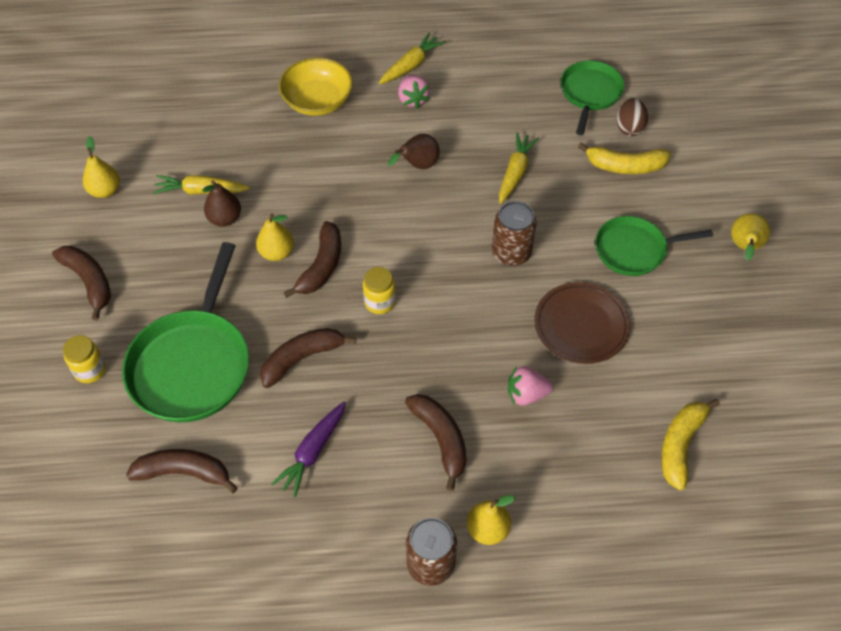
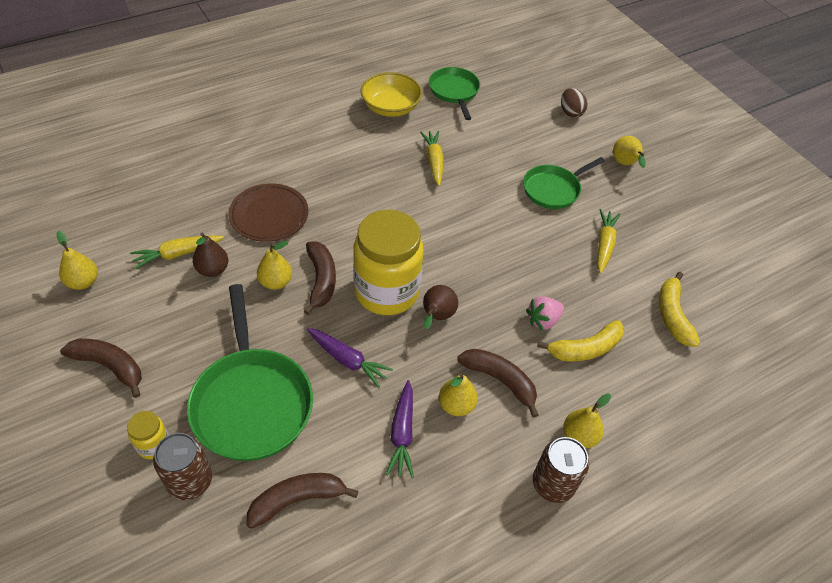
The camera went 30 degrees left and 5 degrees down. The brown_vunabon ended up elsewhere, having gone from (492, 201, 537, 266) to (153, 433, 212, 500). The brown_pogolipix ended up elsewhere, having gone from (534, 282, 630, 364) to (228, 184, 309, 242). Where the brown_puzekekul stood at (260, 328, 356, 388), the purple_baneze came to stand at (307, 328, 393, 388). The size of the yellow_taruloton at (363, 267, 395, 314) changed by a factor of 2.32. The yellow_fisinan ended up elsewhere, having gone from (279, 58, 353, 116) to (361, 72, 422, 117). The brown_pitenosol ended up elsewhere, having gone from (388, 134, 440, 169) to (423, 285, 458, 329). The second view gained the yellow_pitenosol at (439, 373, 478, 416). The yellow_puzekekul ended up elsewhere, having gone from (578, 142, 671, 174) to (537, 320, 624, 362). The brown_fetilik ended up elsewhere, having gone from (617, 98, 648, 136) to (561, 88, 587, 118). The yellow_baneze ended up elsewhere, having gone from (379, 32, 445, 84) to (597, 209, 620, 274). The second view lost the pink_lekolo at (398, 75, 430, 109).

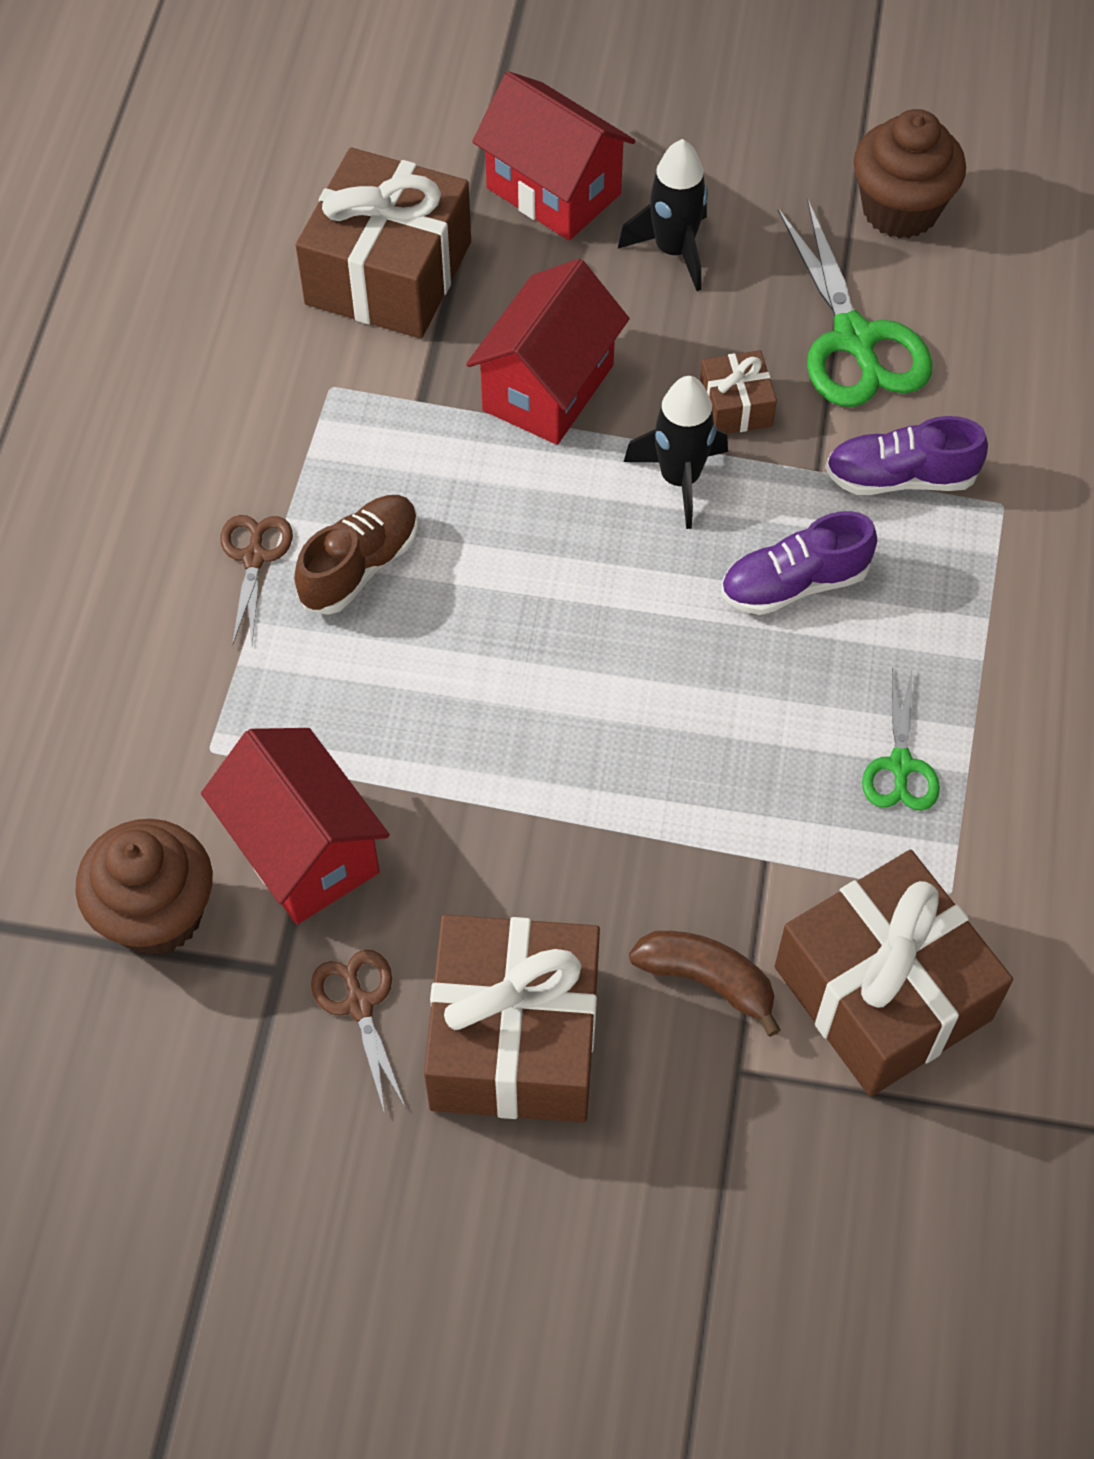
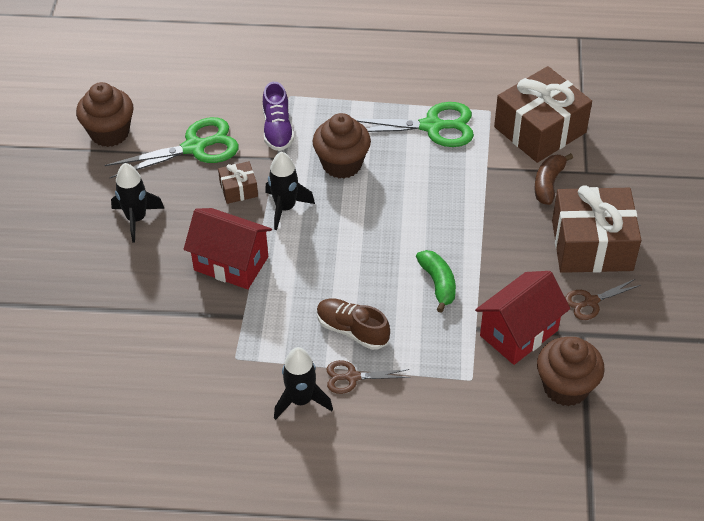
The camera went 95 degrees left and 10 degrees down. The second view gained the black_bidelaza at (274, 347, 333, 420). Where the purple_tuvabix stood at (721, 511, 877, 615), the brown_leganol came to stand at (312, 113, 371, 178). The size of the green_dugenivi at (862, 668, 940, 811) changed by a factor of 1.82. The second view gained the green_puzekekul at (416, 250, 456, 313). The second view lost the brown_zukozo at (296, 147, 471, 339). The second view lost the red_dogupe at (472, 71, 636, 241).

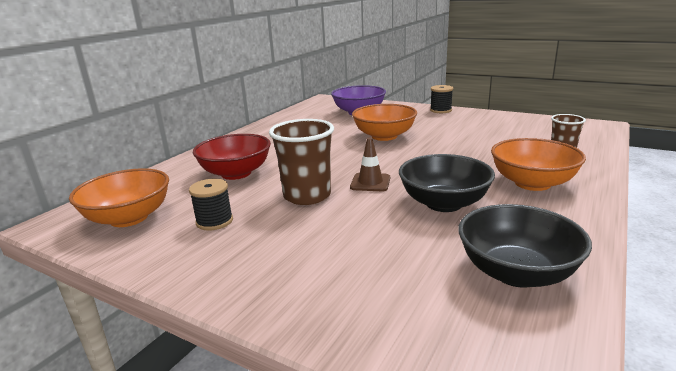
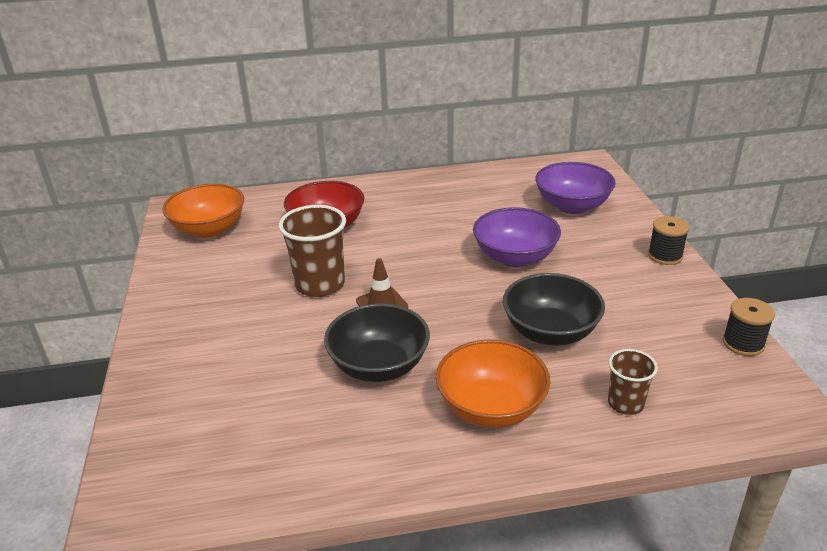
The camera went 50 degrees right and 10 degrees up. What was the orange_fisinan at (352, 104, 417, 141) turned into the purple_fisinan at (473, 207, 561, 267). The black_fisinan ended up elsewhere, having gone from (458, 204, 592, 288) to (503, 273, 605, 346). The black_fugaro ended up elsewhere, having gone from (189, 179, 233, 230) to (722, 298, 775, 356).

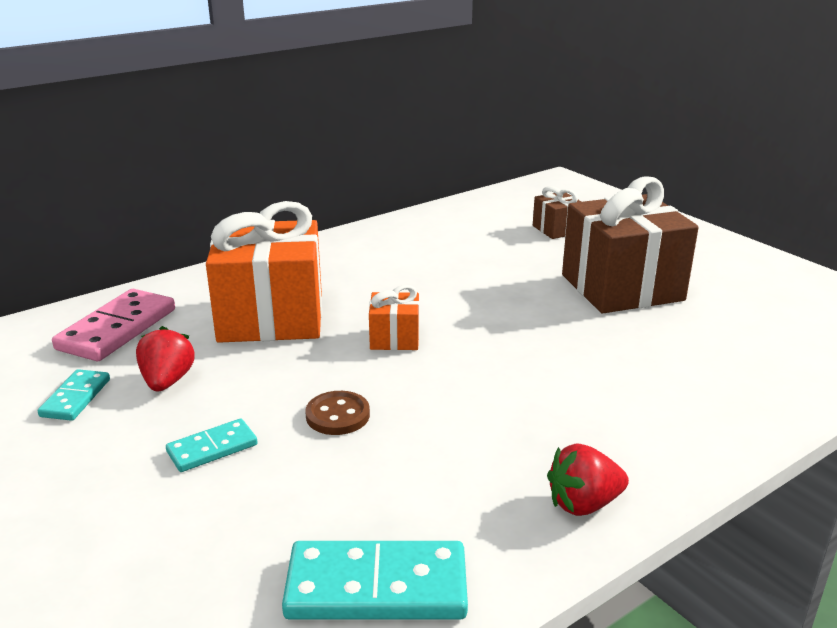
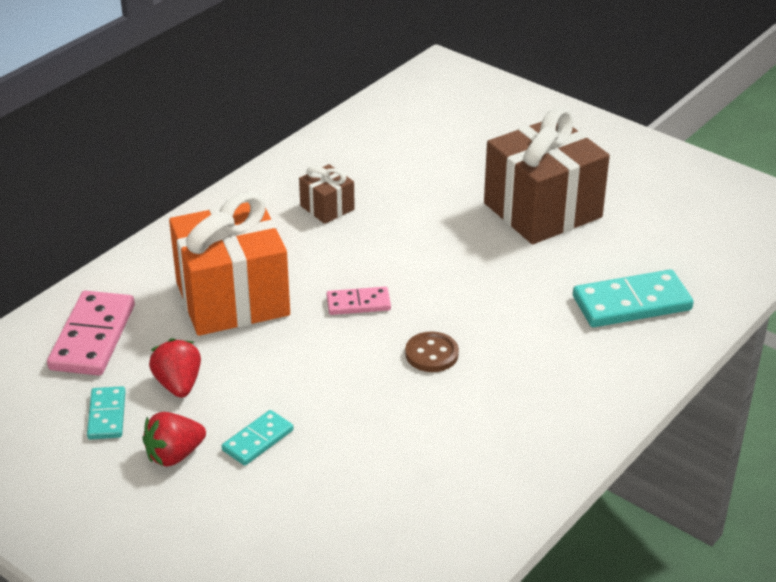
The camera went 15 degrees left and 10 degrees up. The red_lekolo ended up elsewhere, having gone from (547, 444, 629, 516) to (142, 412, 206, 467). The brown_zukozo ended up elsewhere, having gone from (533, 186, 581, 239) to (299, 164, 355, 224). Where the orange_zukozo stood at (369, 285, 419, 350), the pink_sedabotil came to stand at (326, 287, 391, 315). The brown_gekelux ended up elsewhere, having gone from (305, 391, 370, 435) to (405, 332, 459, 372). The turquoise_sedabotil ended up elsewhere, having gone from (282, 541, 468, 620) to (573, 270, 694, 327).

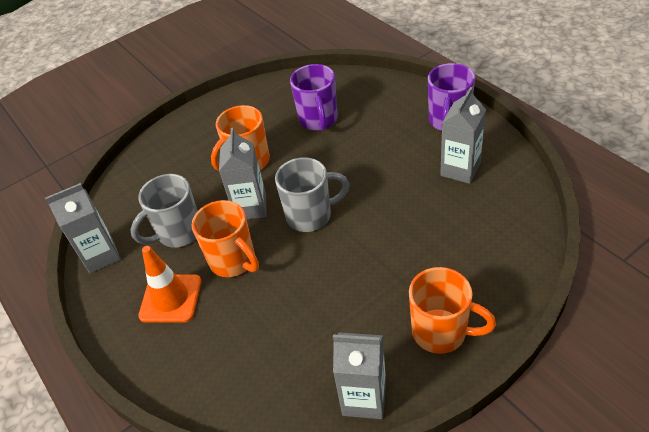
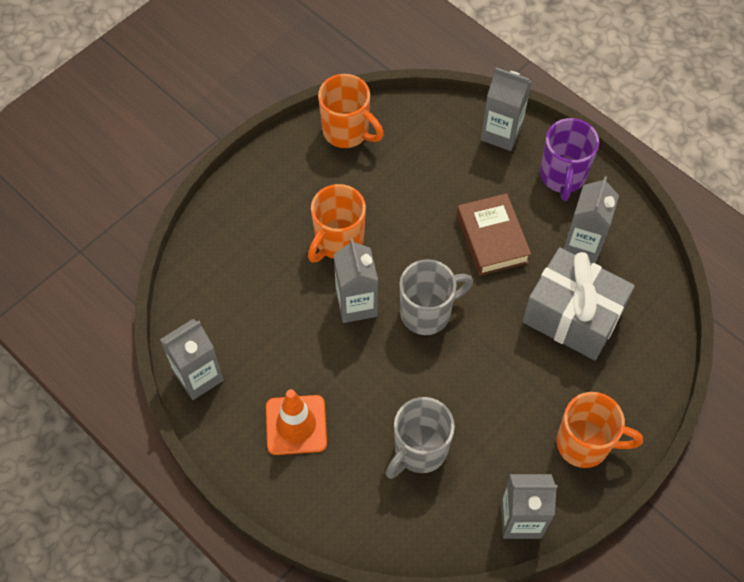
The camera went 15 degrees left and 15 degrees up. The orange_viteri ended up elsewhere, having gone from (192, 200, 259, 277) to (318, 74, 384, 148). The grey_viteri ended up elsewhere, having gone from (130, 174, 198, 248) to (385, 397, 455, 479). The second view gained the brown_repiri at (457, 193, 531, 276). The second view gained the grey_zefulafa at (481, 67, 532, 151). The second view gained the grey_zukozo at (522, 247, 635, 360). The second view lost the purple_viteri at (290, 64, 338, 130).

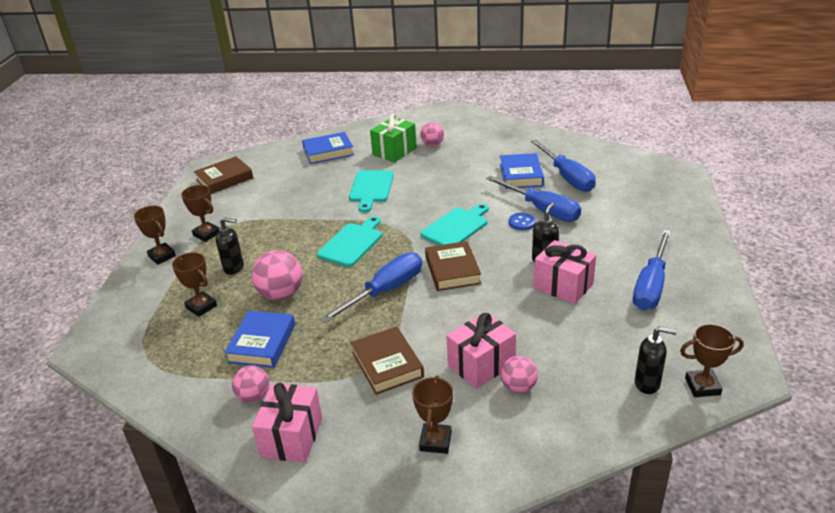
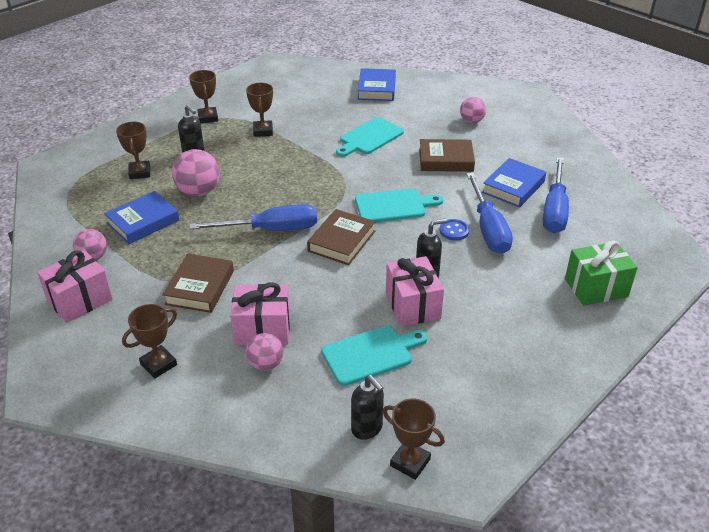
The camera went 35 degrees right and 5 degrees up. The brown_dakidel ended up elsewhere, having gone from (134, 206, 176, 265) to (246, 83, 273, 137). The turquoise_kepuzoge ended up elsewhere, having gone from (317, 216, 382, 267) to (321, 326, 427, 386). The blue_repiri at (302, 132, 354, 164) ended up facing another way, 75 degrees clockwise from before. The brown_repiri ended up elsewhere, having gone from (194, 156, 253, 194) to (419, 139, 475, 172). The green_zukozo ended up elsewhere, having gone from (370, 113, 417, 163) to (565, 240, 637, 306). The second view lost the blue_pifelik at (633, 230, 671, 310).

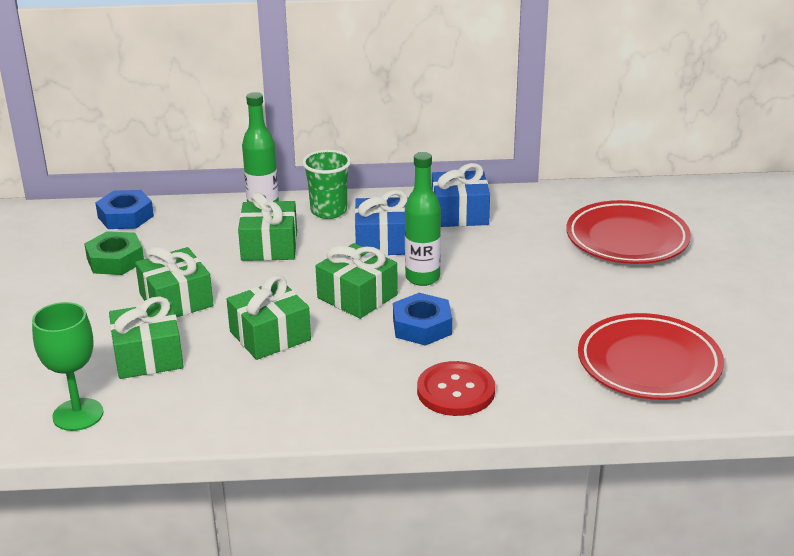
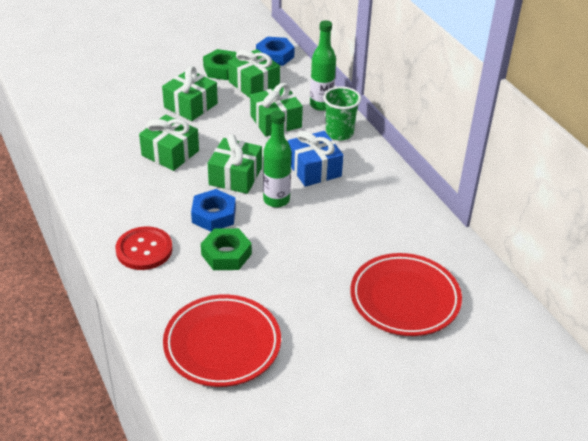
The camera went 65 degrees right and 10 degrees up. The second view gained the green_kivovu at (201, 228, 252, 270). The green_zukozo ended up elsewhere, having gone from (109, 296, 184, 379) to (228, 49, 280, 98). The second view lost the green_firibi at (32, 302, 103, 431). The second view lost the blue_zukozo at (432, 163, 490, 227).

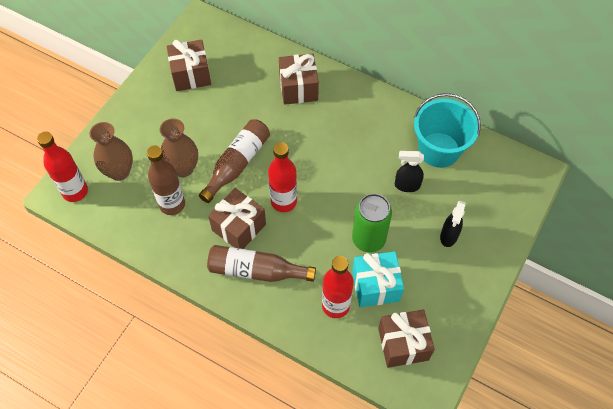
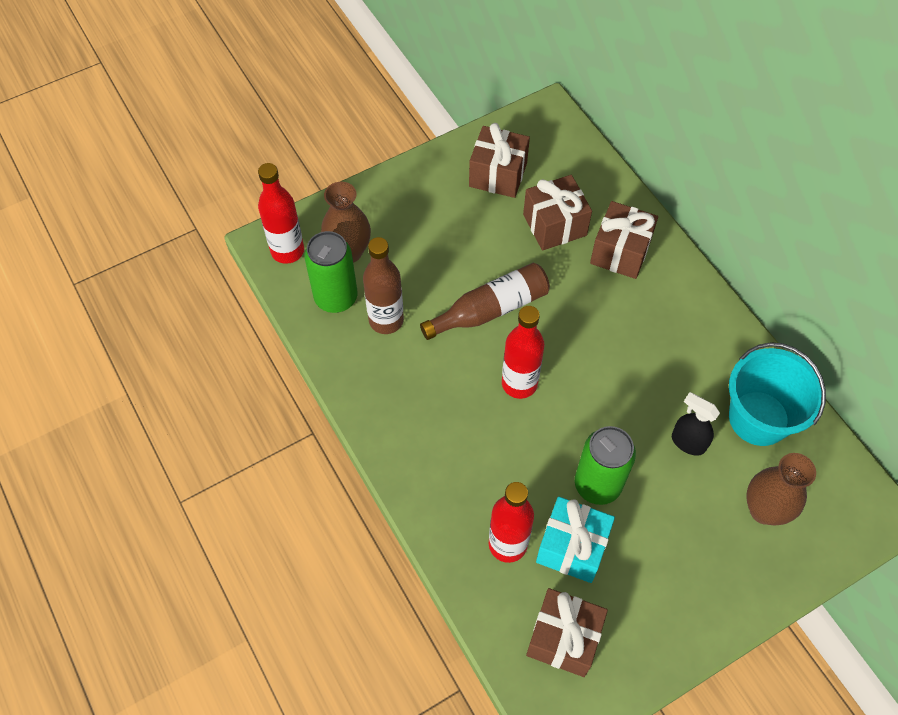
The camera went 30 degrees right and 0 degrees up. The second view gained the green_vunabon at (305, 231, 358, 313). The brown_zukozo ended up elsewhere, having gone from (208, 188, 266, 249) to (523, 175, 592, 250). The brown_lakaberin ended up elsewhere, having gone from (160, 118, 198, 177) to (746, 453, 816, 525). The second view lost the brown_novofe at (207, 245, 316, 282). The second view lost the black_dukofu at (440, 201, 466, 247).

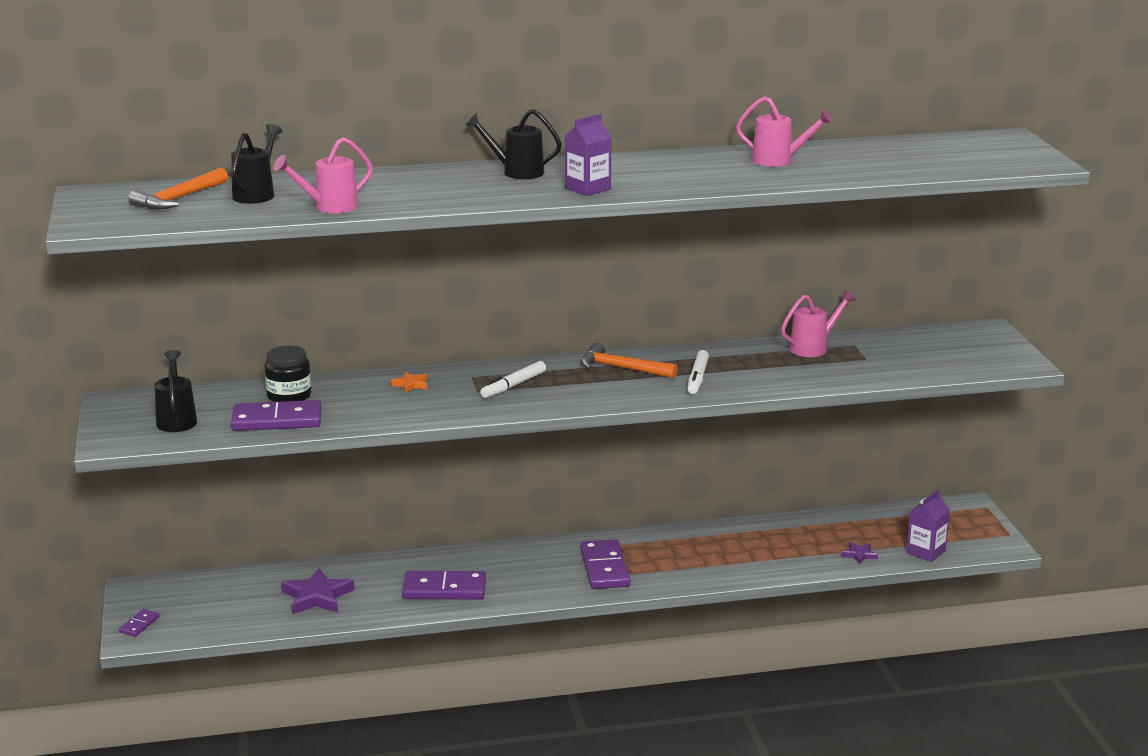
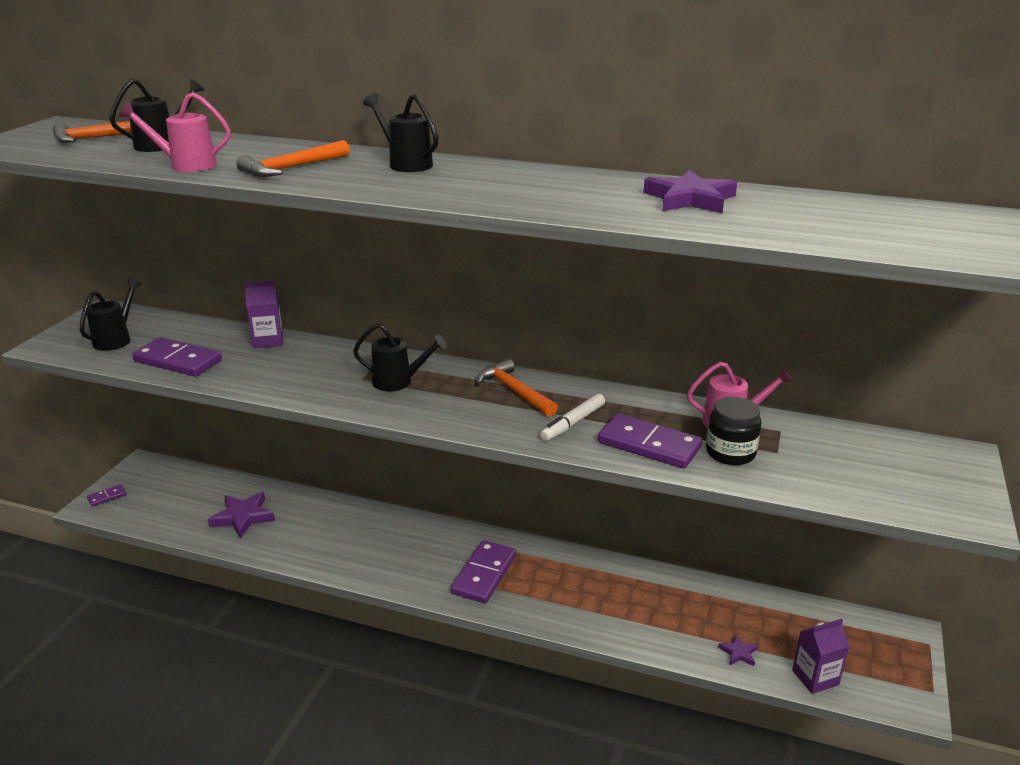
The camera went 30 degrees right and 5 degrees up. The second view gained the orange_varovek at (236, 140, 350, 177). The purple_zefulafa ended up elsewhere, having gone from (565, 114, 612, 196) to (244, 280, 283, 348). Where the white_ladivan stood at (480, 361, 546, 398), the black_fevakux came to stand at (353, 323, 447, 391). The purple_sedabotil ended up elsewhere, having gone from (402, 571, 486, 599) to (598, 413, 702, 469). Where the pink_fevakux stood at (736, 96, 833, 167), the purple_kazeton came to stand at (644, 170, 737, 213). The black_taruloton ended up elsewhere, having gone from (265, 346, 311, 402) to (706, 397, 761, 465). The second view lost the orange_kazeton at (391, 372, 427, 393).

